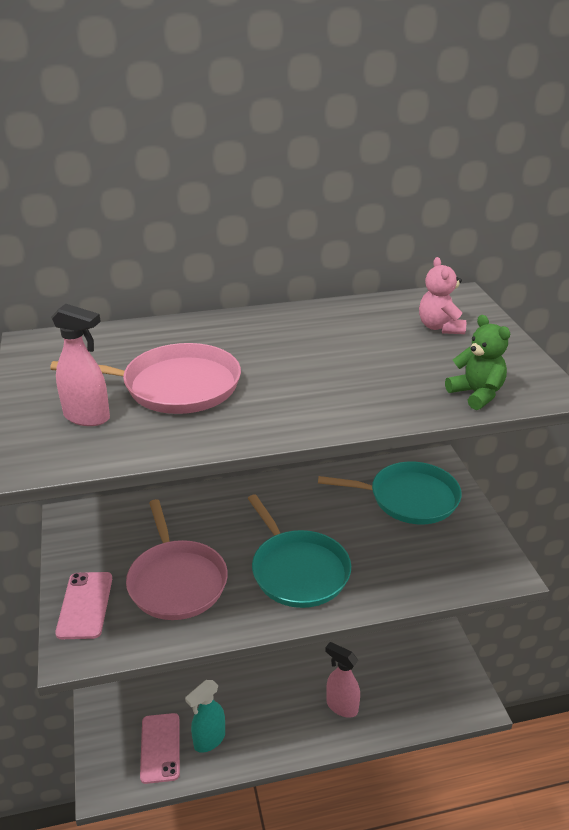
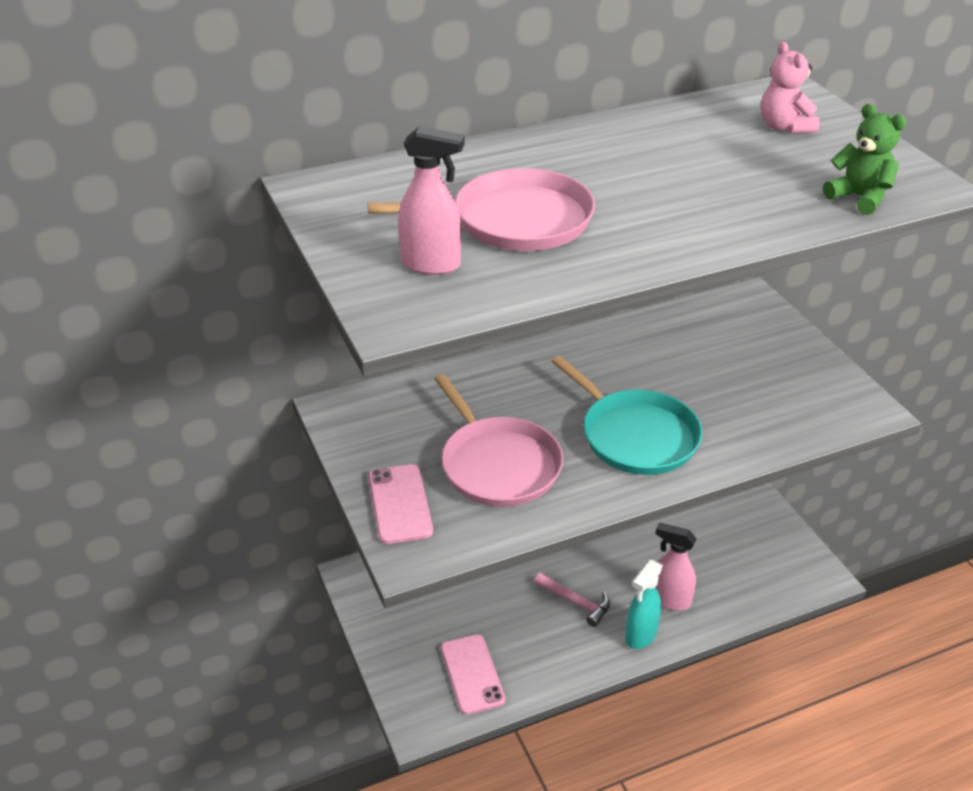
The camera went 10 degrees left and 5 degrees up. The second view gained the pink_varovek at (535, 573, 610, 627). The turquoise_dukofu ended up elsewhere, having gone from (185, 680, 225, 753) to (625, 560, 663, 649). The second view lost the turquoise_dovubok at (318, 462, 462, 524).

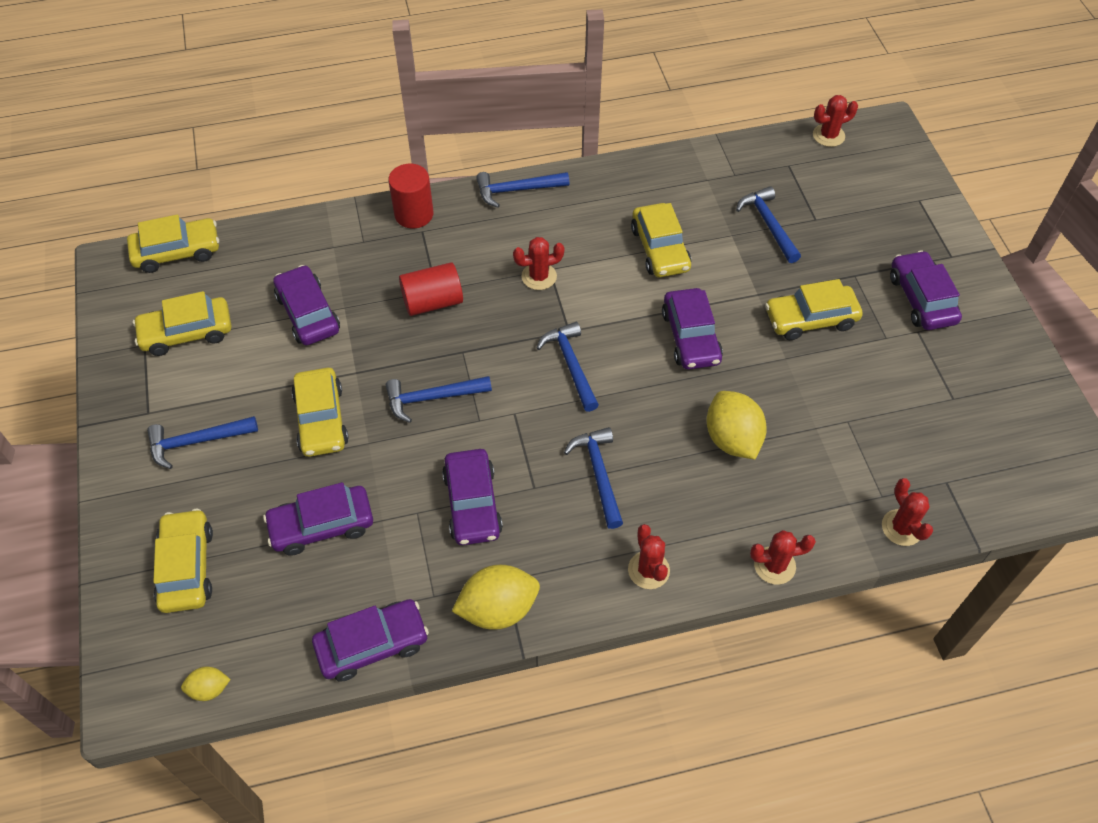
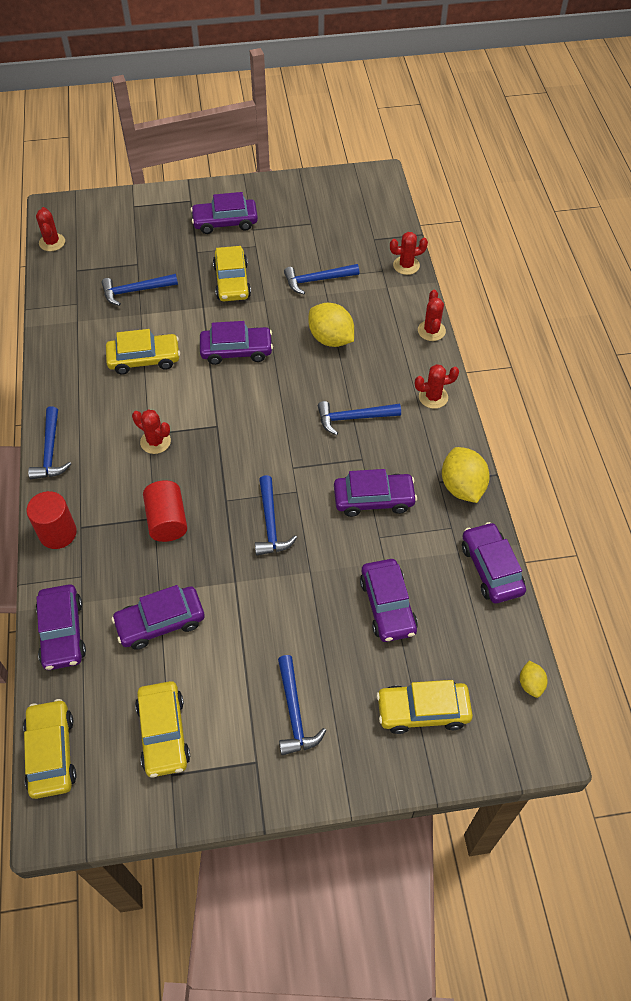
The camera went 85 degrees left and 0 degrees up. The second view gained the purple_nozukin at (36, 584, 86, 670). The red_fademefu at (513, 237, 565, 290) ended up facing another way, 45 degrees counterclockwise from before. The blue_varovek ended up elsewhere, having gone from (536, 322, 599, 412) to (284, 264, 359, 294). The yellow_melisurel at (707, 391, 767, 459) ended up facing another way, 60 degrees clockwise from before. The second view lost the yellow_nozukin at (291, 368, 349, 457).

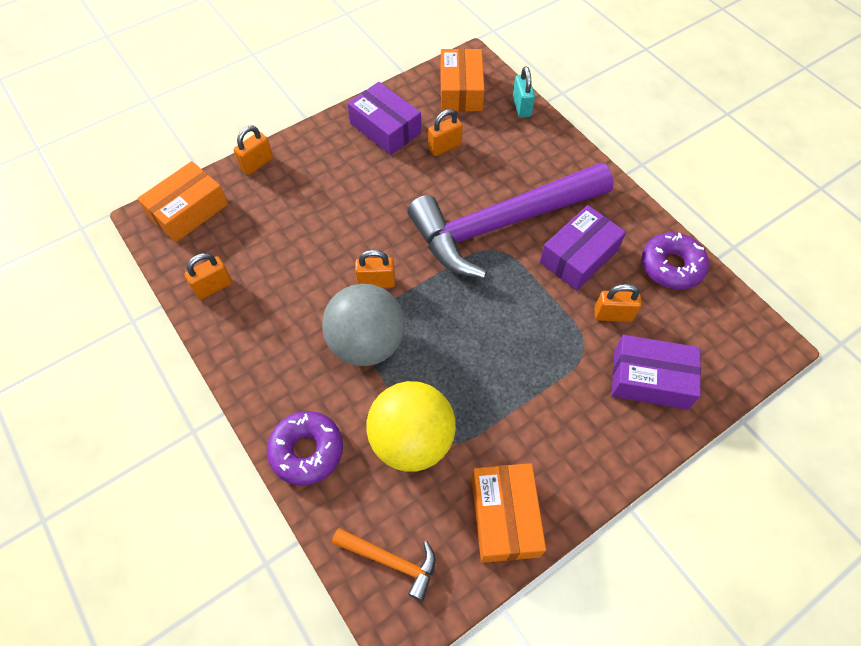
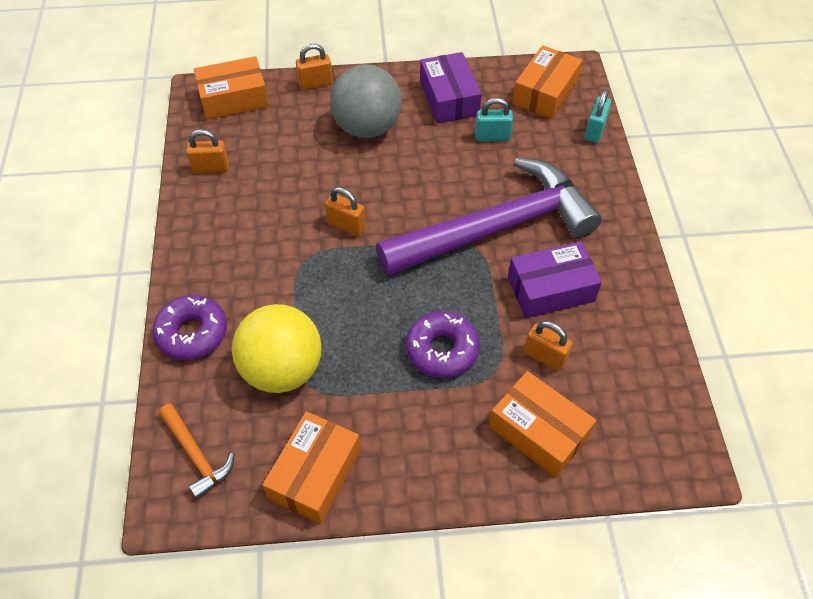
The camera went 30 degrees right and 5 degrees down. The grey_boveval ended up elsewhere, having gone from (322, 284, 405, 366) to (330, 64, 402, 138). The purple_varovek at (408, 163, 614, 279) ended up facing another way, 150 degrees clockwise from before. The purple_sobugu ended up elsewhere, having gone from (642, 232, 709, 290) to (406, 311, 480, 378). What was the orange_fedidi at (428, 109, 463, 156) turned into the turquoise_fedidi at (475, 98, 513, 142). What was the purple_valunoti at (611, 335, 701, 410) turned into the orange_valunoti at (489, 371, 596, 477).

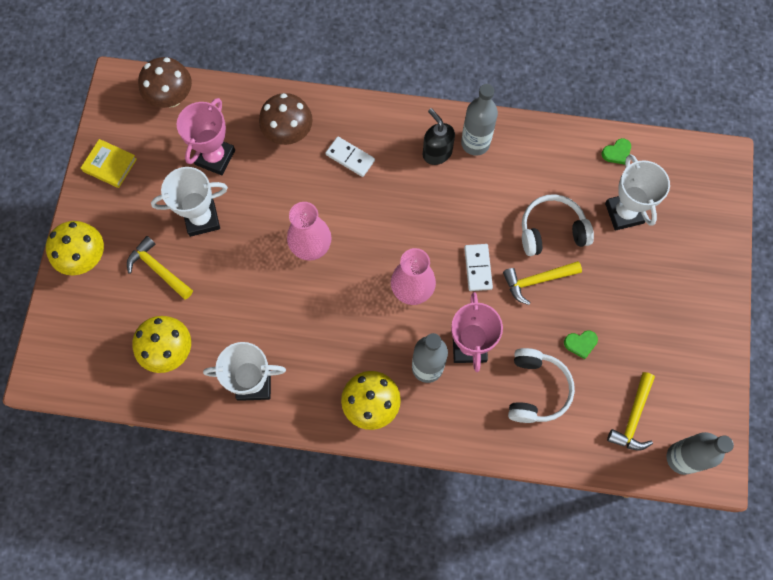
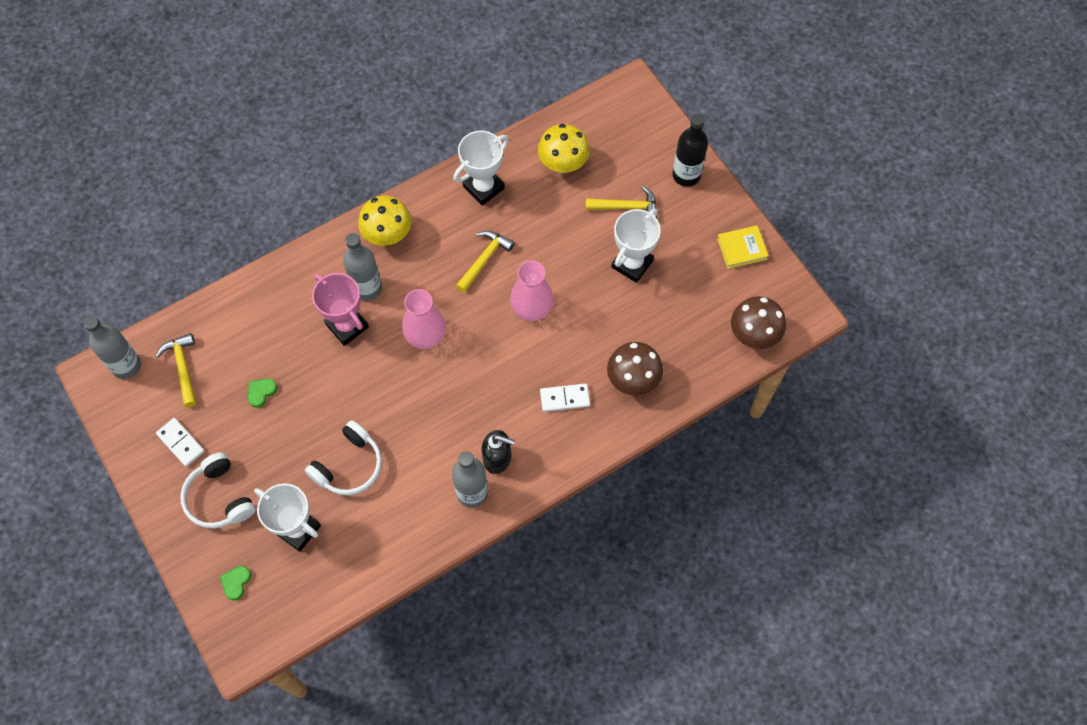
The camera went 140 degrees right and 5 degrees down. The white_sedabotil ended up elsewhere, having gone from (464, 244, 493, 291) to (156, 418, 205, 467). The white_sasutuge ended up elsewhere, having gone from (508, 348, 575, 423) to (180, 452, 255, 529). The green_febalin ended up elsewhere, having gone from (602, 138, 631, 165) to (220, 566, 251, 601). The yellow_varovek ended up elsewhere, having gone from (503, 261, 582, 305) to (456, 230, 515, 293). Where the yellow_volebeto stood at (46, 221, 104, 275), the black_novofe came to stand at (672, 113, 708, 187). The second view lost the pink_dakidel at (177, 98, 235, 175).

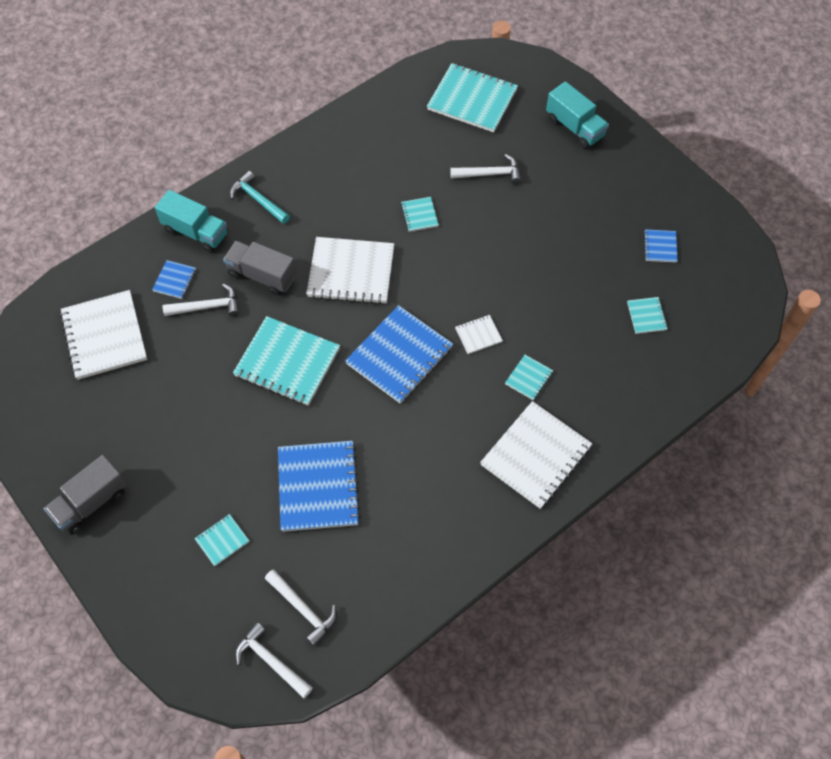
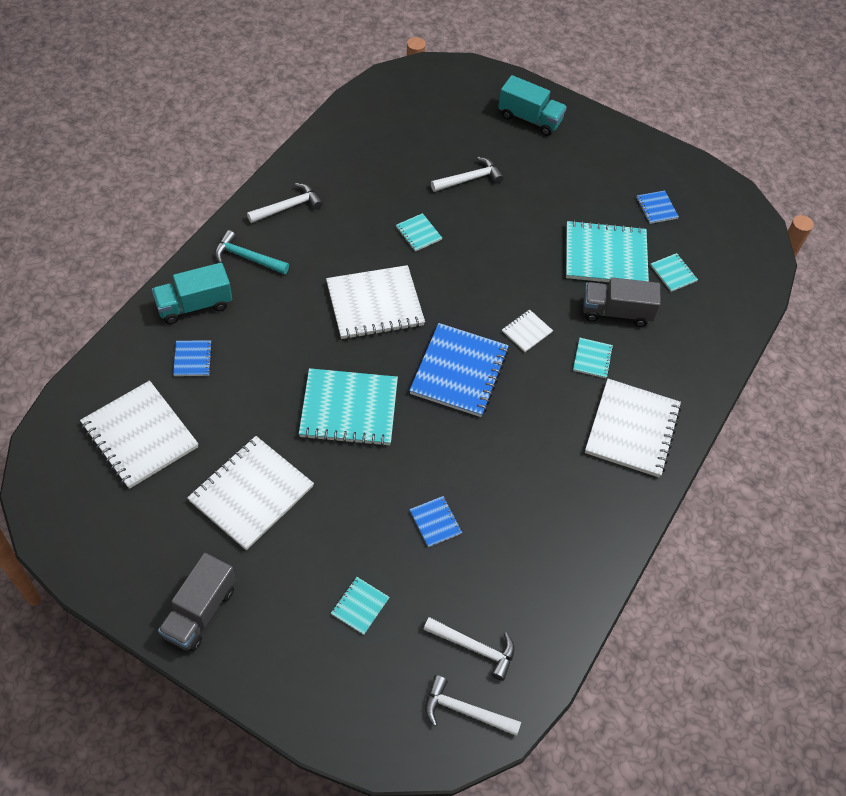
The camera went 25 degrees left and 5 degrees down. The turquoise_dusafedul at (155, 190, 228, 252) ended up facing another way, 150 degrees clockwise from before. The second view gained the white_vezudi at (187, 436, 314, 550). The white_varovek ended up elsewhere, having gone from (163, 284, 240, 317) to (247, 183, 323, 223). The size of the blue_vezudi at (278, 441, 361, 532) changed by a factor of 0.46. The turquoise_vezudi ended up elsewhere, having gone from (427, 63, 518, 133) to (566, 220, 649, 282). The grey_dusafedul ended up elsewhere, having gone from (223, 241, 297, 295) to (583, 277, 661, 327).

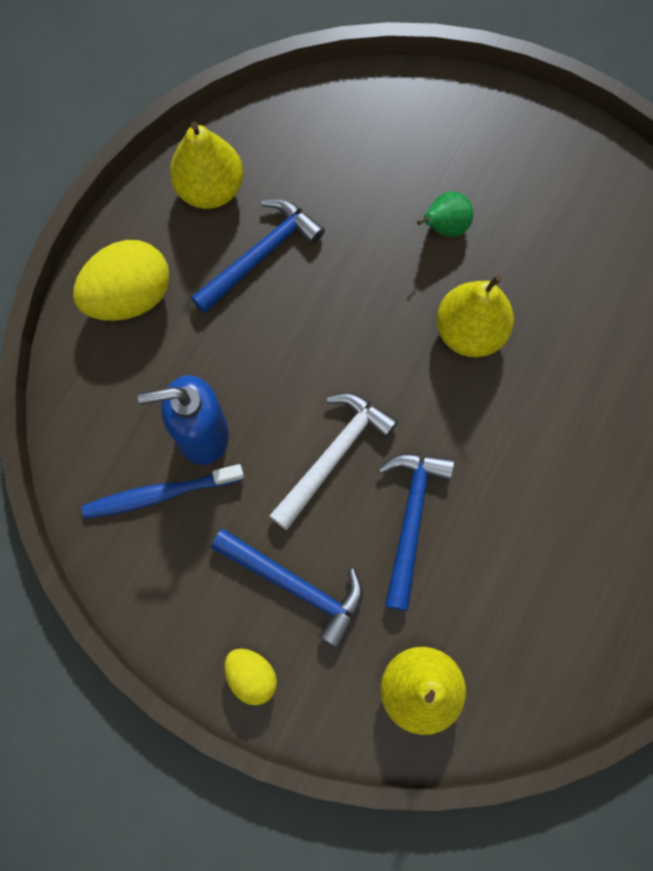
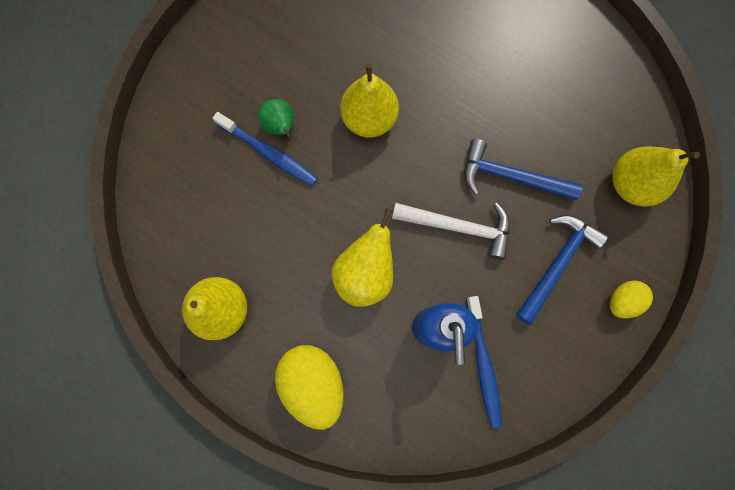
The camera went 85 degrees left and 5 degrees up. The second view gained the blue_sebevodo at (213, 112, 318, 186). The second view gained the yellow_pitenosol at (332, 208, 393, 307). The white_varovek at (269, 393, 398, 530) ended up facing another way, 150 degrees clockwise from before. The second view lost the blue_varovek at (191, 199, 325, 313).

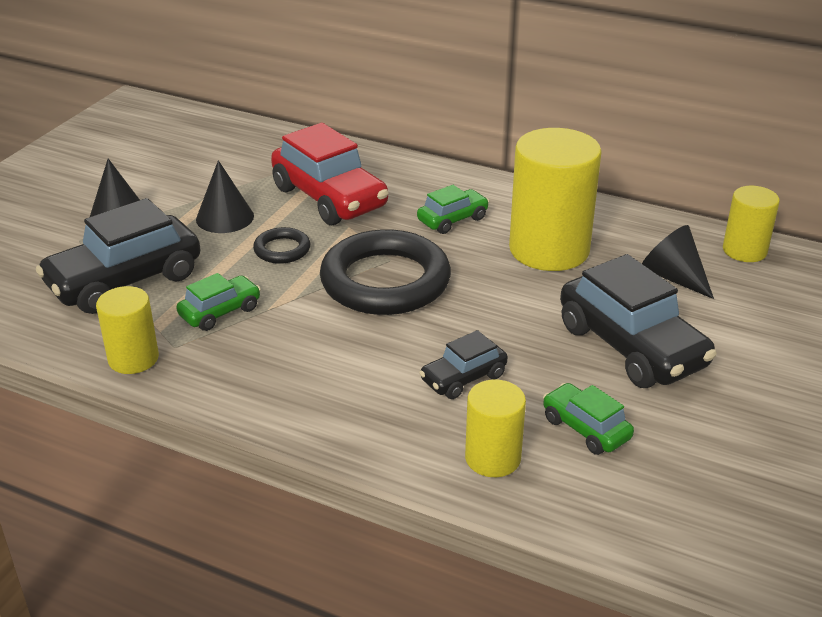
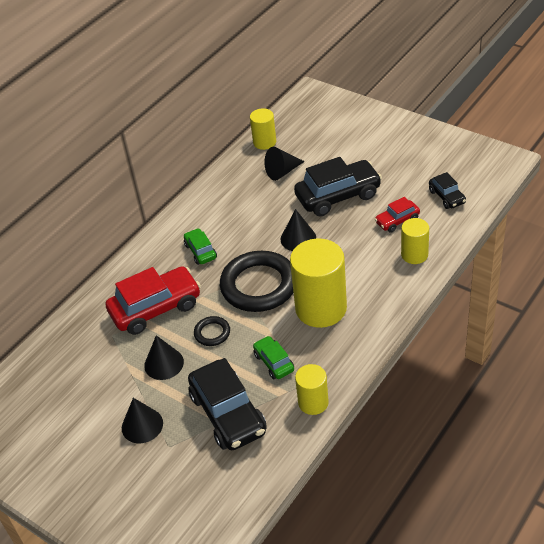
The camera went 75 degrees left and 10 degrees up. The second view gained the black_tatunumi at (281, 209, 316, 251). The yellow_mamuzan ended up elsewhere, having gone from (509, 128, 602, 271) to (290, 239, 347, 328). What was the green_nozukin at (543, 383, 634, 455) turned into the red_nozukin at (374, 197, 420, 233). The black_nozukin ended up elsewhere, having gone from (419, 330, 508, 399) to (429, 172, 466, 209).

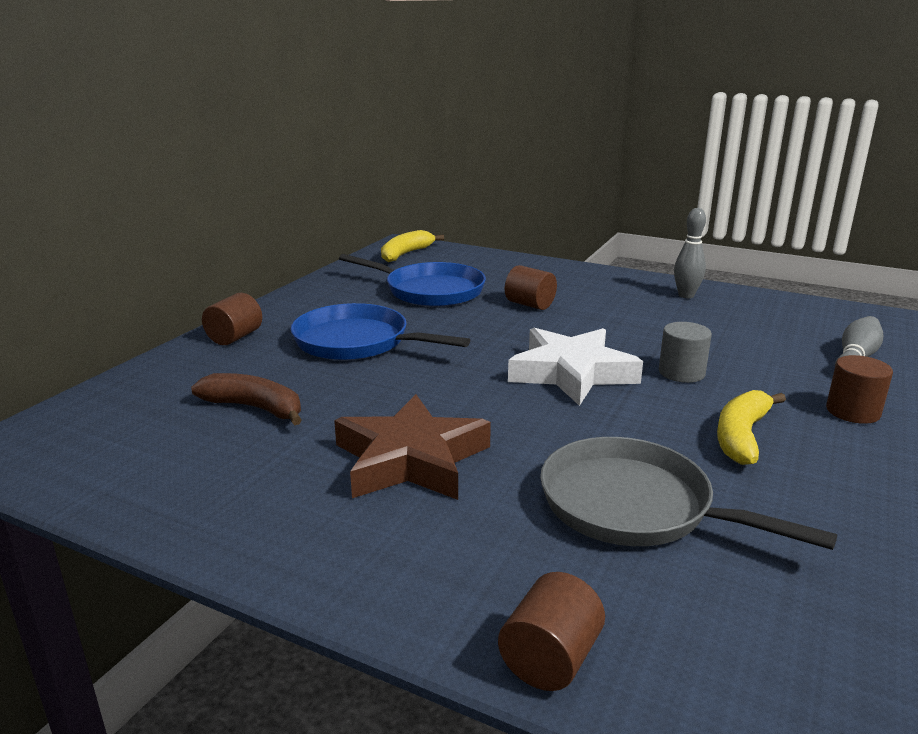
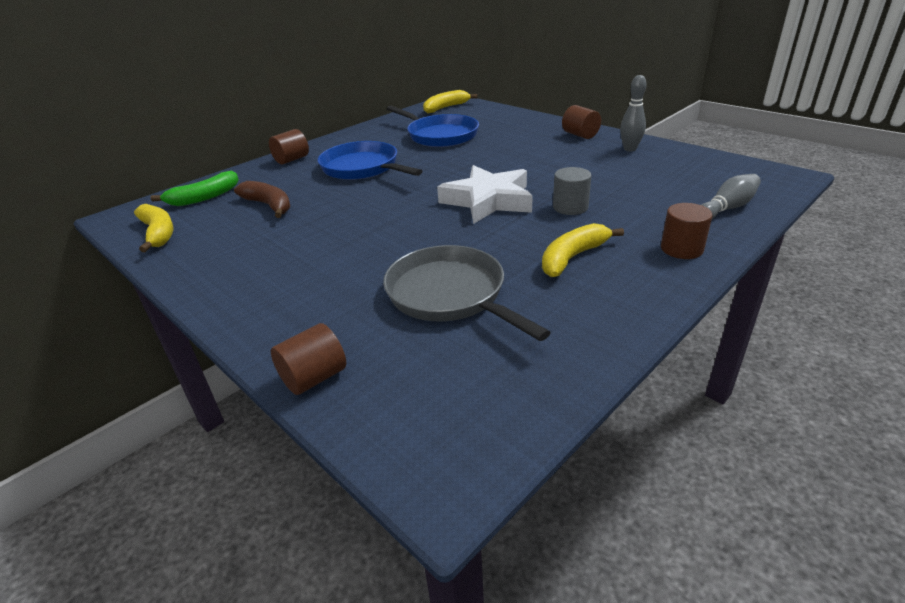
The camera went 20 degrees right and 10 degrees up. The second view gained the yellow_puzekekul at (134, 204, 174, 252). The second view gained the green_puzekekul at (151, 171, 239, 206). The brown_mamuzan ended up elsewhere, having gone from (505, 265, 557, 310) to (562, 105, 601, 139). The second view lost the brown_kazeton at (334, 394, 491, 500).

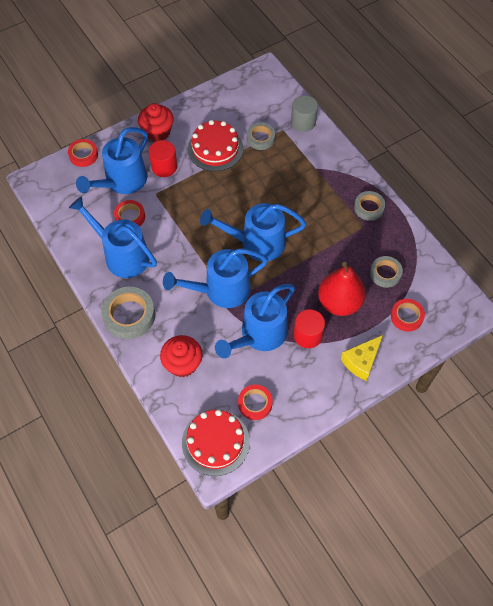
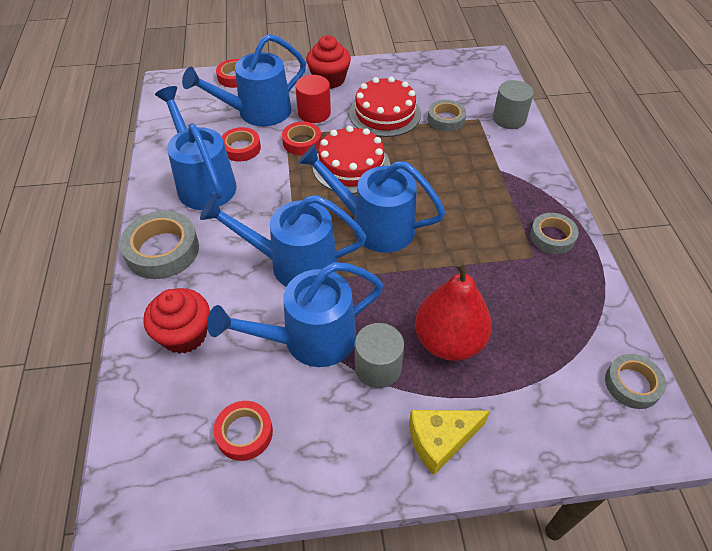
The camera went 25 degrees right and 10 degrees down. The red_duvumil ended up elsewhere, having gone from (391, 299, 425, 332) to (282, 122, 321, 155). The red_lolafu ended up elsewhere, having gone from (182, 409, 250, 476) to (313, 126, 390, 194). What was the red_mamuzan at (293, 309, 325, 348) turned into the grey_mamuzan at (355, 323, 404, 388). The grey_duvumil ended up elsewhere, having gone from (370, 256, 403, 288) to (605, 354, 666, 409).

